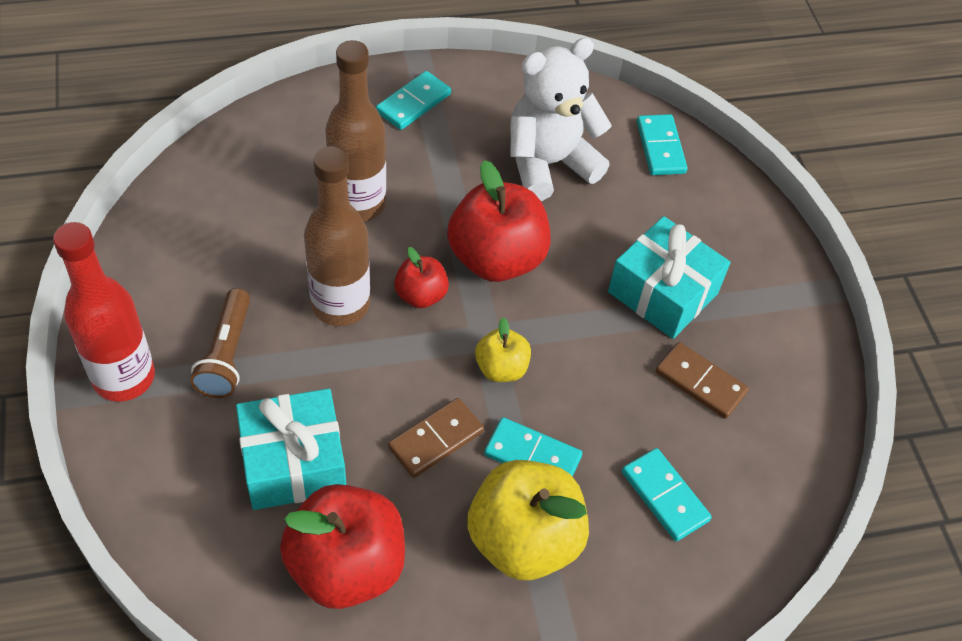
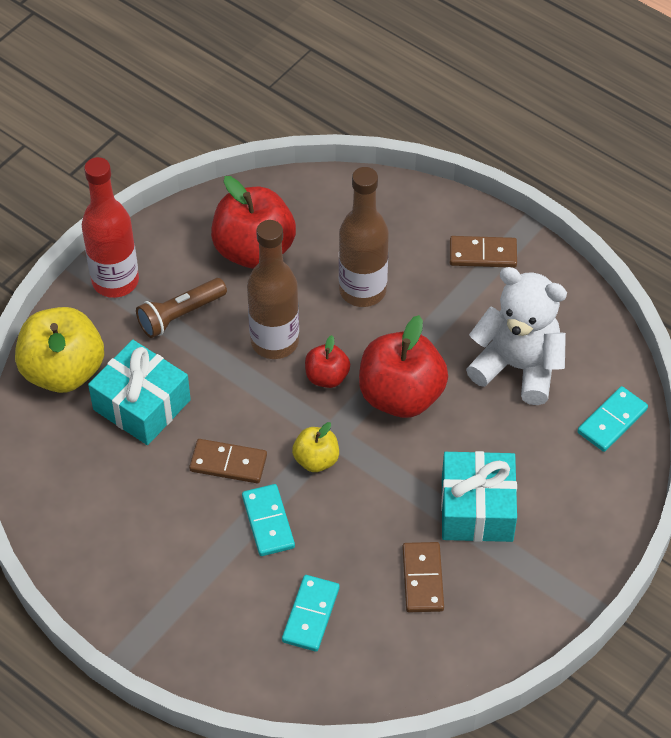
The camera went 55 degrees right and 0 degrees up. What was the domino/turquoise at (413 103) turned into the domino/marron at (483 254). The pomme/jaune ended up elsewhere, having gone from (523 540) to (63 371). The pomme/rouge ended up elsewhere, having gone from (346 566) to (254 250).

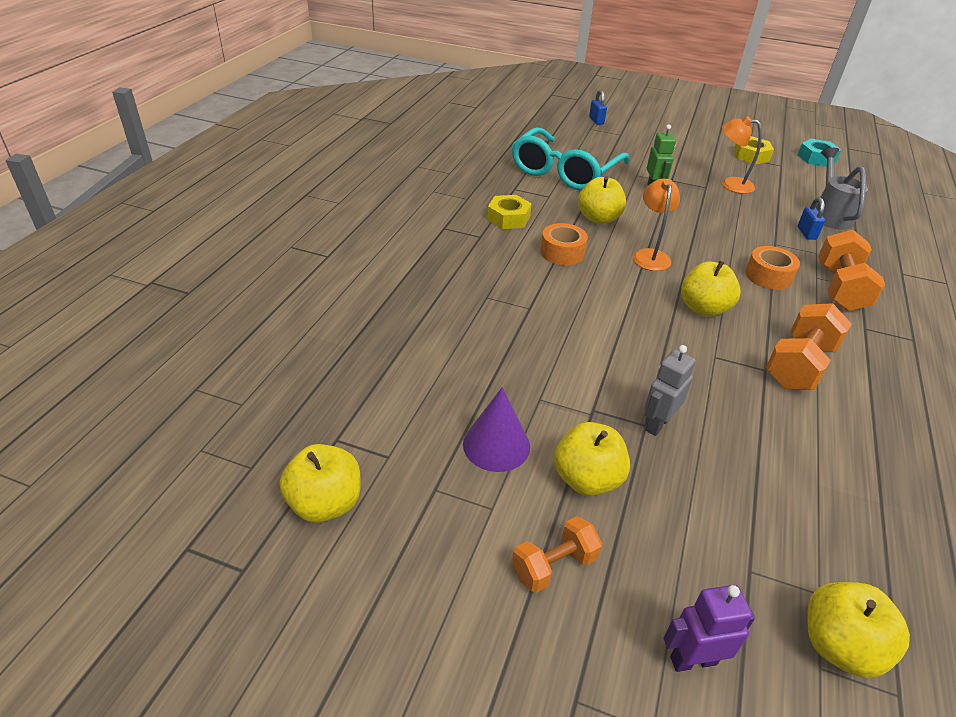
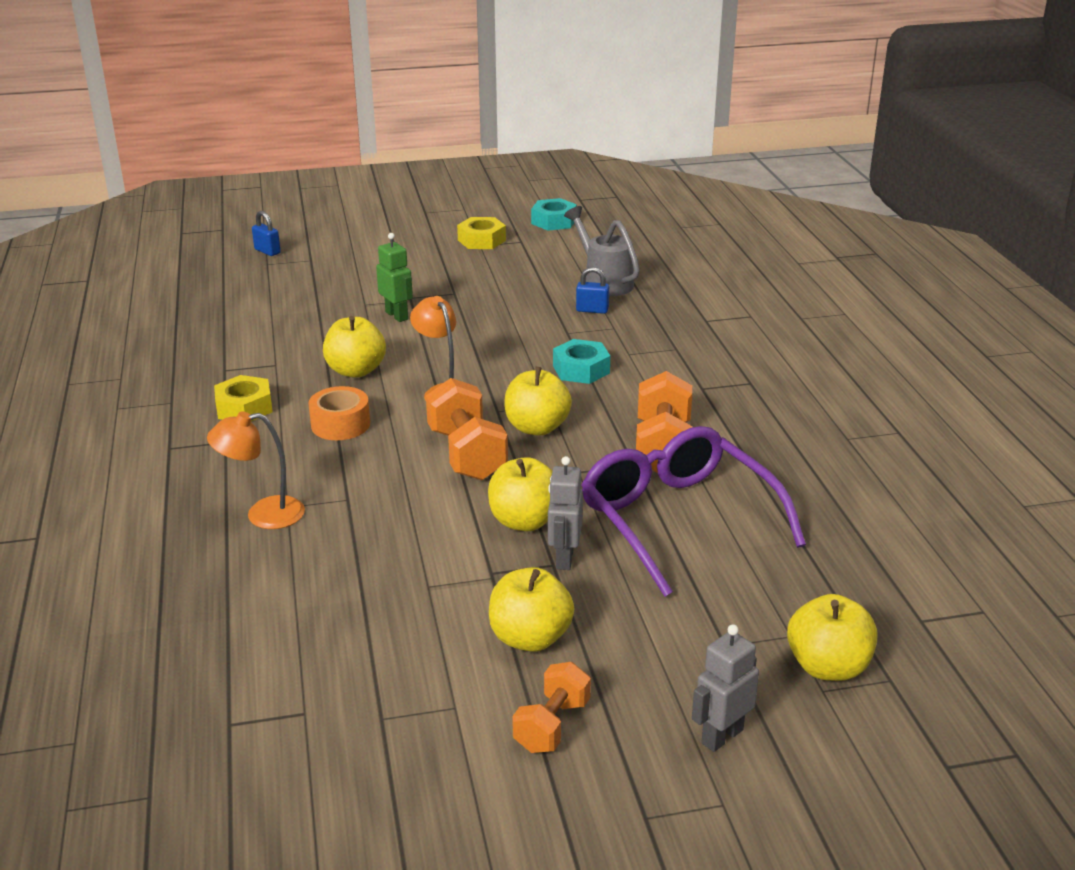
The camera went 30 degrees left and 10 degrees down. The lampe/orange ended up elsewhere, having gone from (730 184) to (263 514). The second view lost the lunettes/turquoise at (564 172). The cadenas/bleu at (806 233) ended up facing another way, 45 degrees counterclockwise from before. The haltère/orange ended up elsewhere, having gone from (840 289) to (467 454). Where the ruban adhésif/orange stood at (768 276), the écrou/turquoise came to stand at (581 369). The second view lost the cône/violet at (496 445). The pomme/jaune ended up elsewhere, having gone from (325 503) to (524 521). What was the robot/violet at (693 660) turned into the robot/gris at (721 736). The second view gained the lunettes/violet at (678 520).

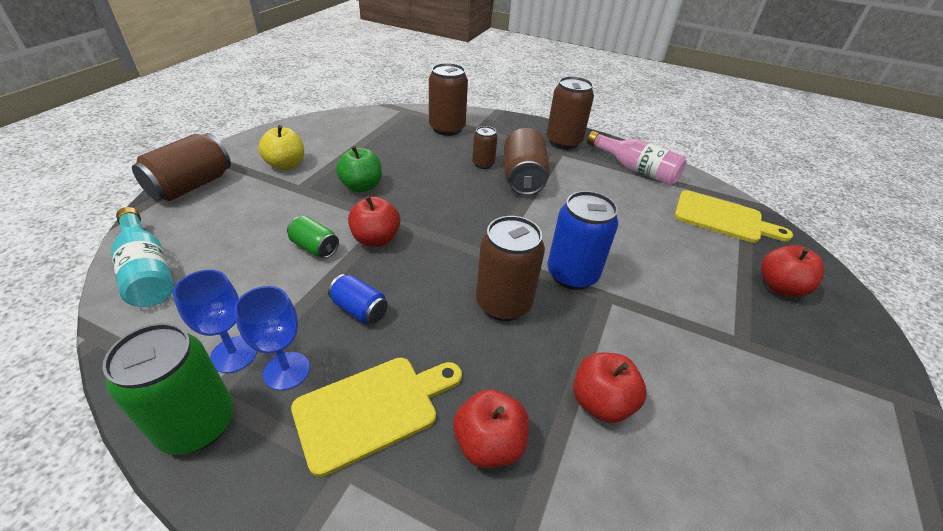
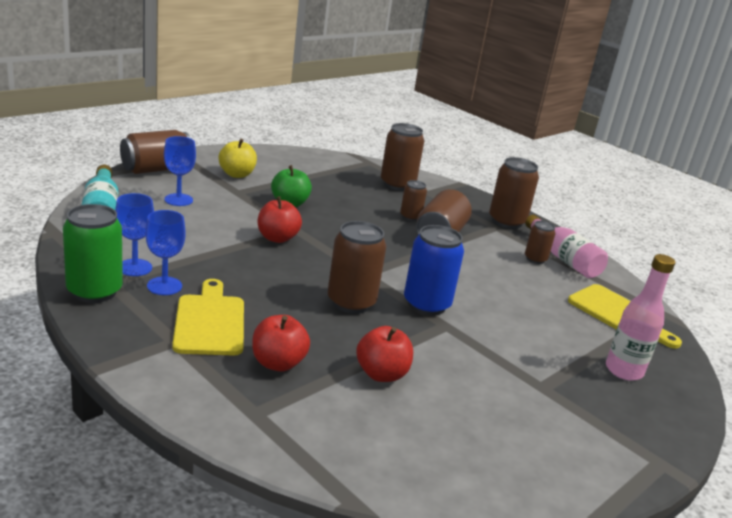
The camera went 20 degrees right and 15 degrees down. The second view lost the canette/vert at (315 247). Where the pomme/rouge stood at (780 287), the bouteille/rose came to stand at (623 370). The second view lost the canette/bleu at (360 310). The planche à découper/jaune at (372 409) ended up facing another way, 90 degrees counterclockwise from before. The second view gained the verre à pied/bleu at (178 200). The second view gained the canette/marron at (535 259).

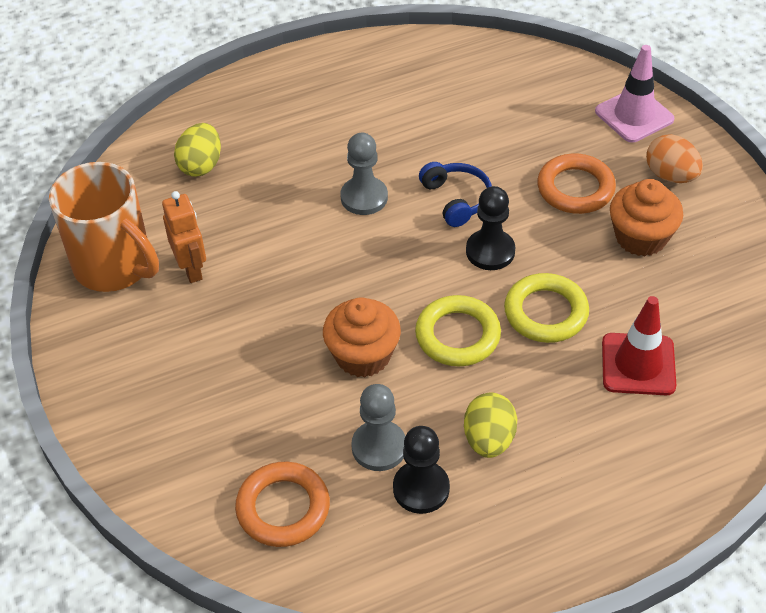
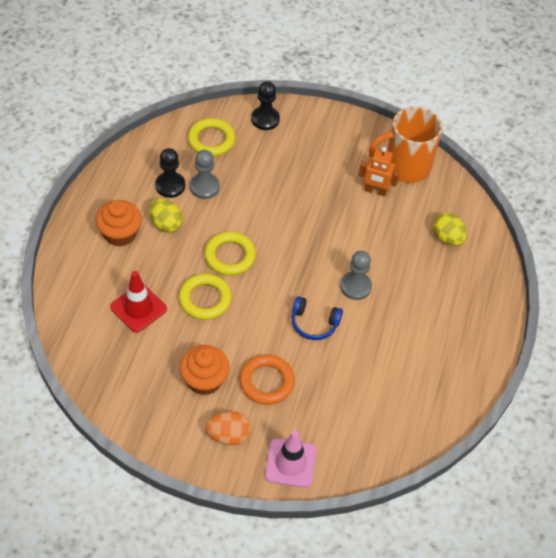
The camera went 125 degrees right and 5 degrees up. The pion/noir ended up elsewhere, having gone from (490 251) to (265 119). The muffin/orange ended up elsewhere, having gone from (363 355) to (120 233). What was the anneau/orange at (283 508) turned into the anneau/jaune at (211 140).

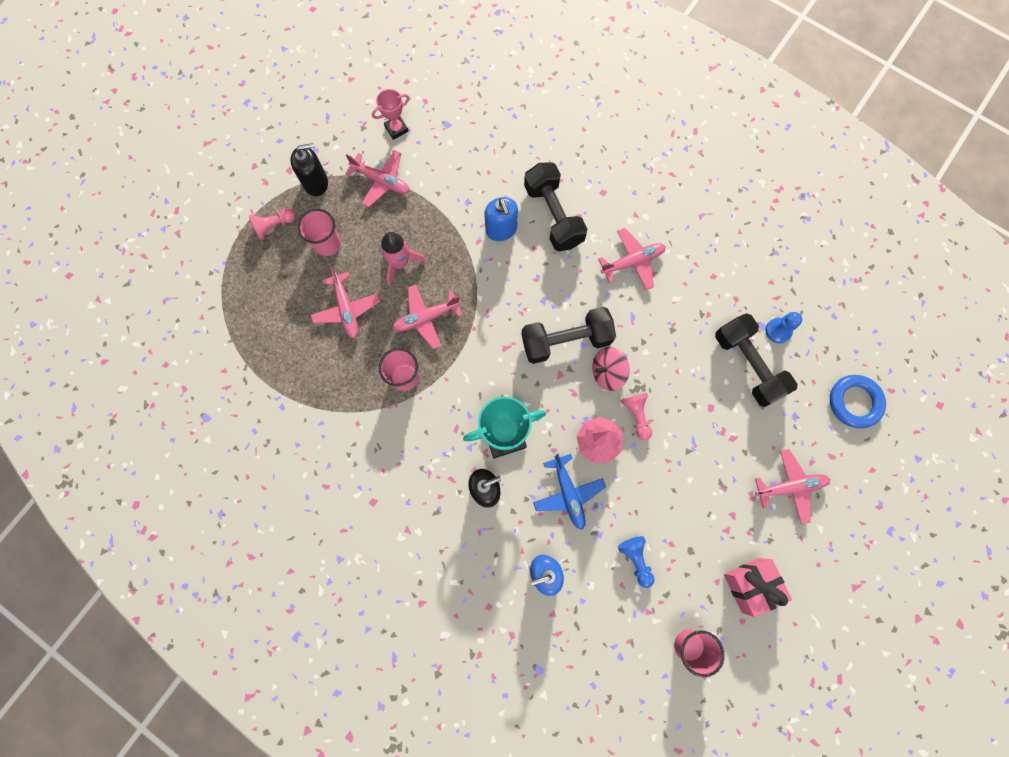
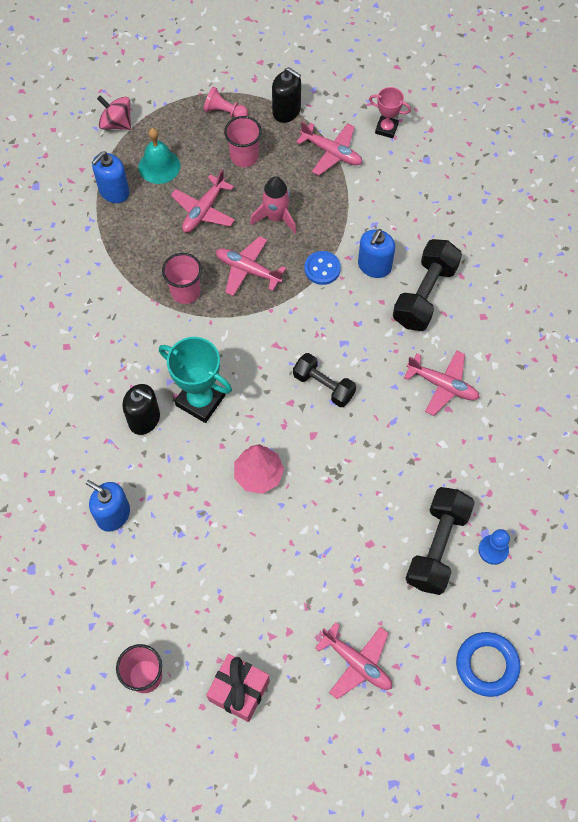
The camera went 50 degrees right and 10 degrees down. The avion/rose at (381 181) ended up facing another way, 45 degrees counterclockwise from before. The size of the haltère/noir at (566 341) changed by a factor of 0.66. The toupie/rose ended up elsewhere, having gone from (608 372) to (116 123). The second view lost the pion/rose at (636 415). The second view lost the avion/bleu at (568 493). The second view lost the pion/bleu at (636 559). The second view gained the cloche/turquoise at (159 166). The second view gained the distributeur de savon/bleu at (114 191). The second view gained the bouton/bleu at (322 269).

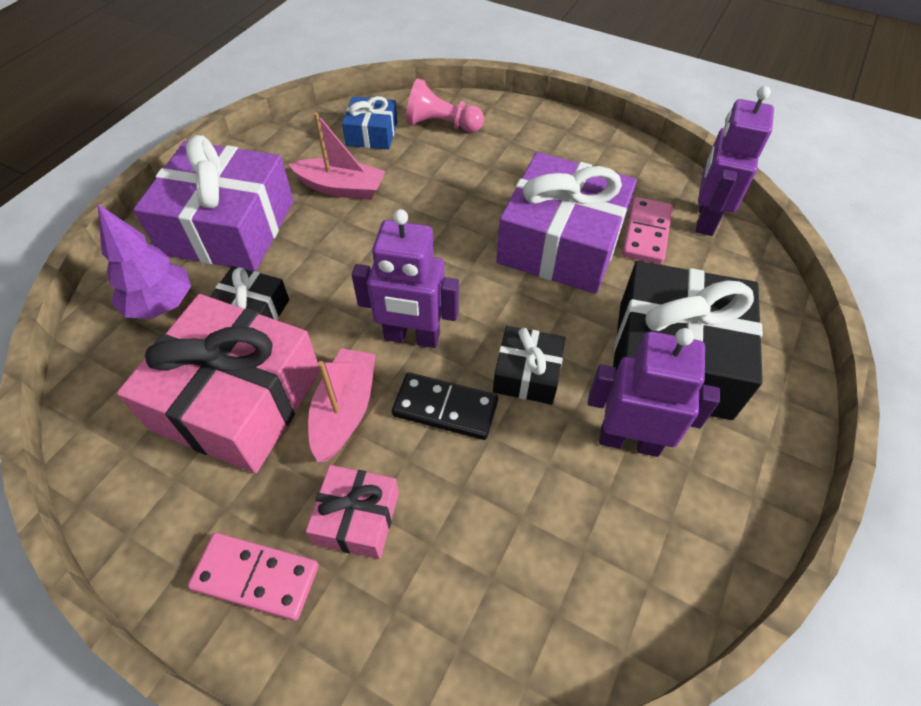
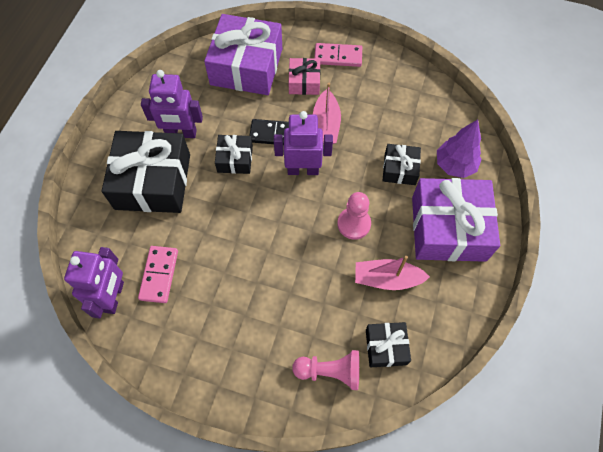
The camera went 170 degrees right and 10 degrees up. What was the cadeau/bleu at (372 134) turned into the cadeau/noir at (386 347). The cadeau/violet ended up elsewhere, having gone from (561 243) to (246 66). The second view lost the cadeau/rose at (237 400). The second view gained the pion/rose at (354 224).

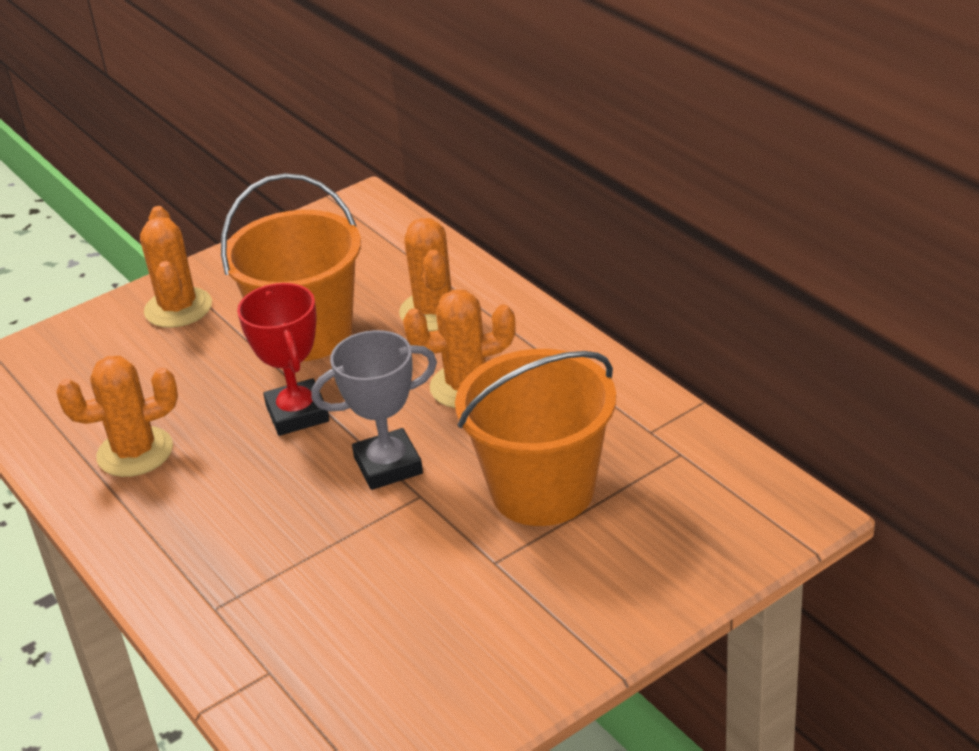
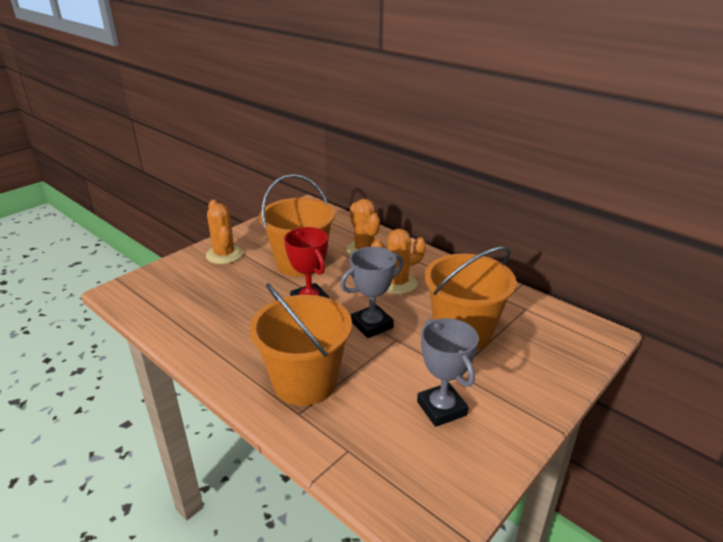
The camera went 15 degrees left and 5 degrees down. The second view lost the cactus/orange at (135 452). The second view gained the seau/orange at (305 382). The second view gained the trophée/gris at (441 408).

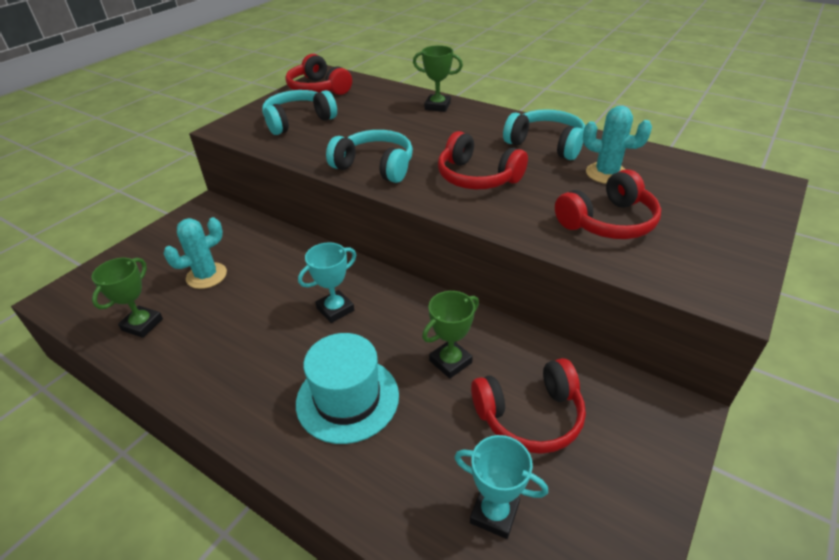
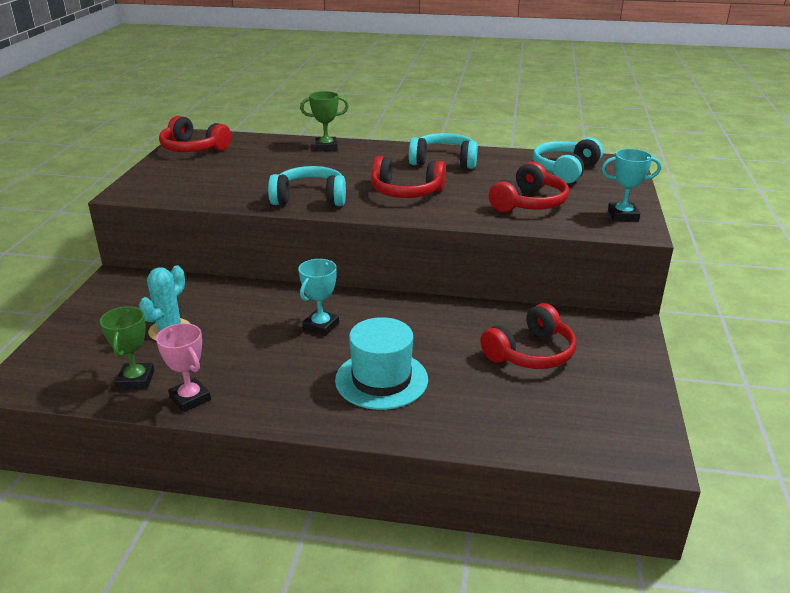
The camera went 25 degrees left and 10 degrees down. The casque audio/turquoise ended up elsewhere, having gone from (298 121) to (565 170). The second view lost the cactus/turquoise at (606 173). The second view lost the trophée/vert at (450 361). The trophée/turquoise ended up elsewhere, having gone from (494 513) to (623 215). The second view gained the trophée/rose at (190 398).

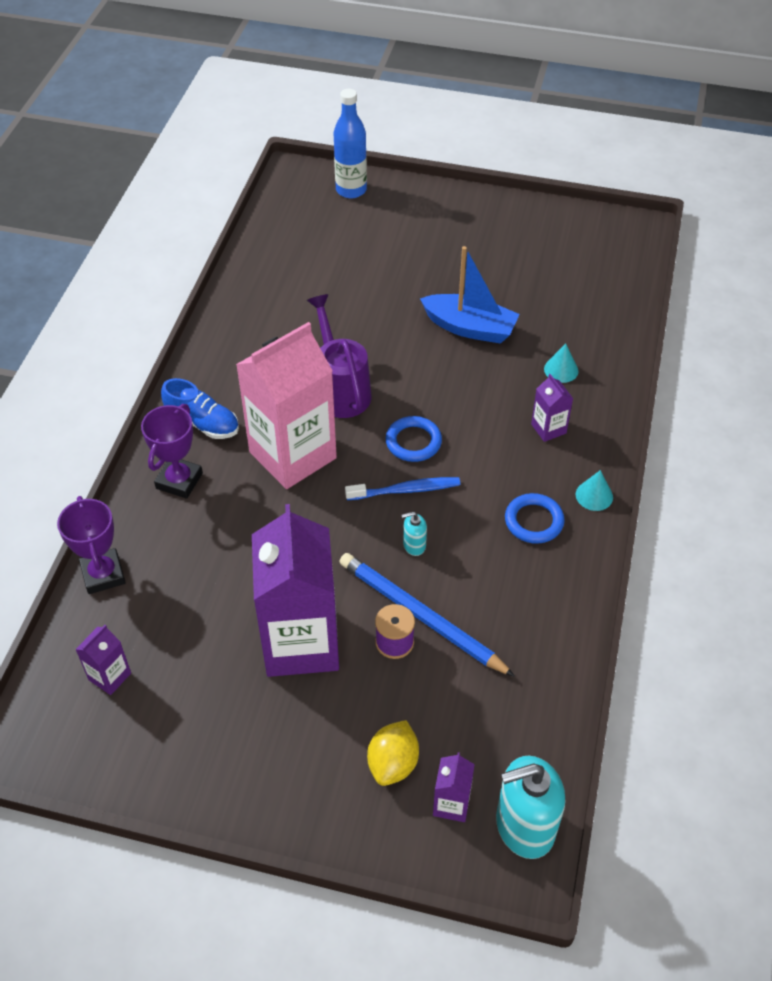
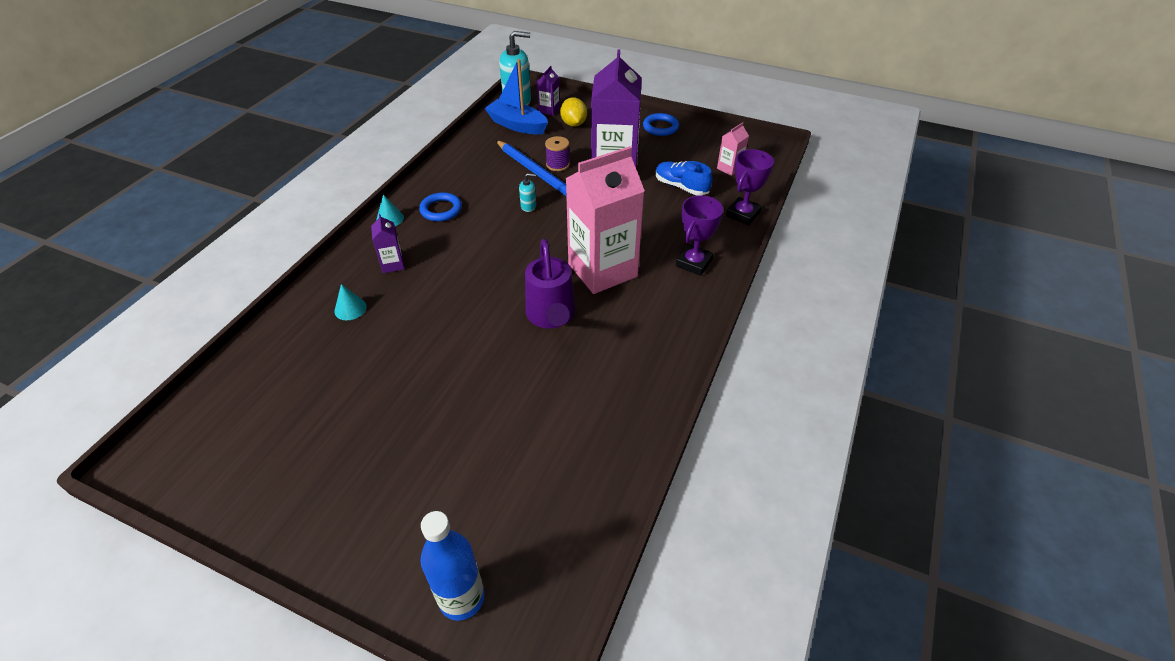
The camera went 170 degrees left and 5 degrees down. The bateau/bleu ended up elsewhere, having gone from (470 328) to (517 125). The chaussure/bleu ended up elsewhere, having gone from (202 423) to (681 187). The anneau/bleu ended up elsewhere, having gone from (413 442) to (660 127). The second view lost the brosse à dents/bleu at (405 490). The trophée/violet at (103 574) ended up facing another way, 45 degrees clockwise from before. What was the brique de lait/violet at (110 676) turned into the brique de lait/rose at (729 168). The citron/jaune at (393 763) ended up facing another way, 45 degrees counterclockwise from before.

